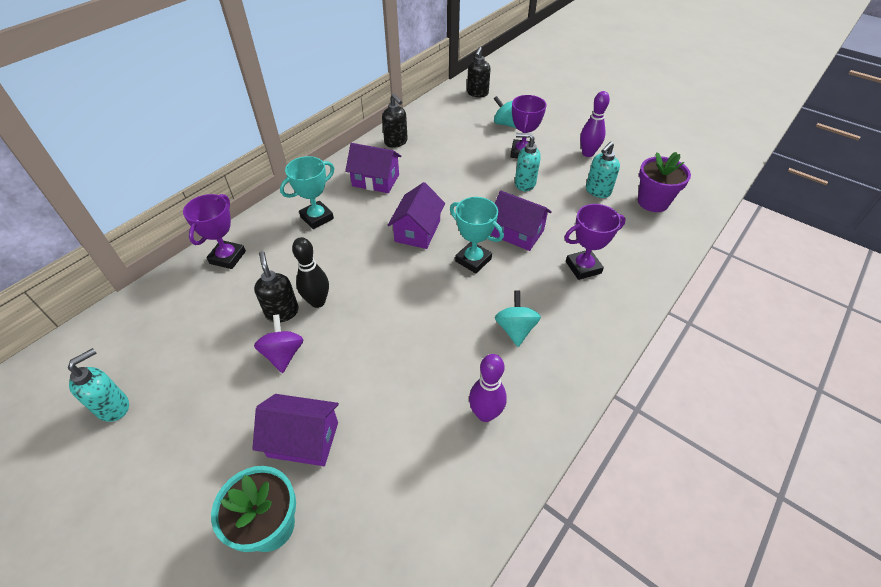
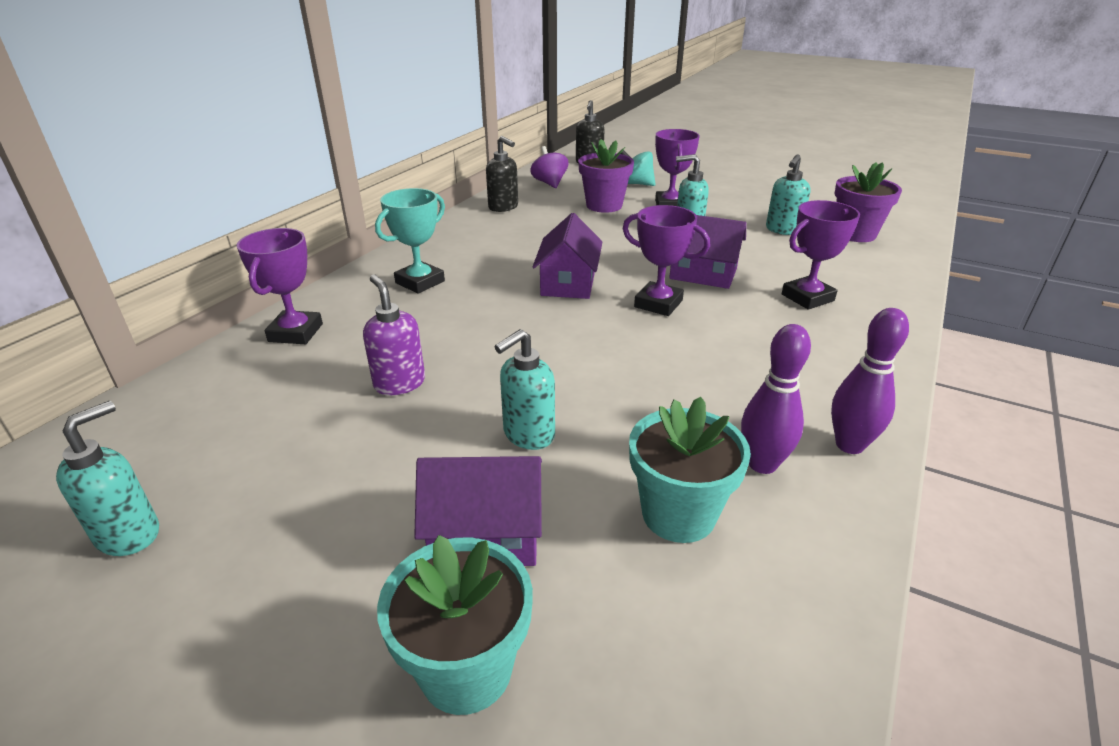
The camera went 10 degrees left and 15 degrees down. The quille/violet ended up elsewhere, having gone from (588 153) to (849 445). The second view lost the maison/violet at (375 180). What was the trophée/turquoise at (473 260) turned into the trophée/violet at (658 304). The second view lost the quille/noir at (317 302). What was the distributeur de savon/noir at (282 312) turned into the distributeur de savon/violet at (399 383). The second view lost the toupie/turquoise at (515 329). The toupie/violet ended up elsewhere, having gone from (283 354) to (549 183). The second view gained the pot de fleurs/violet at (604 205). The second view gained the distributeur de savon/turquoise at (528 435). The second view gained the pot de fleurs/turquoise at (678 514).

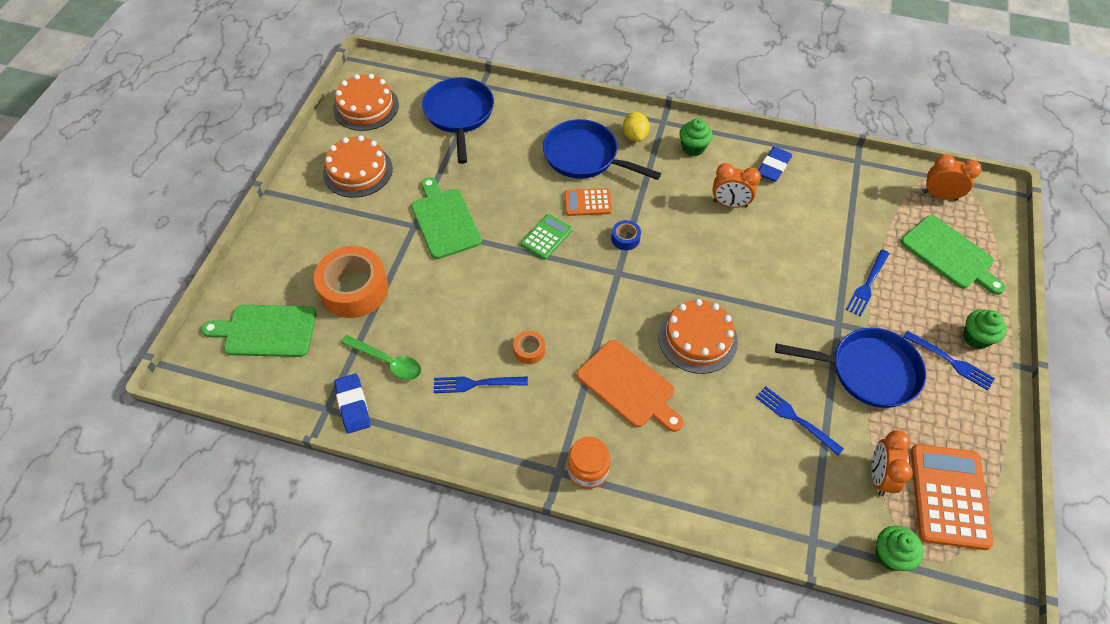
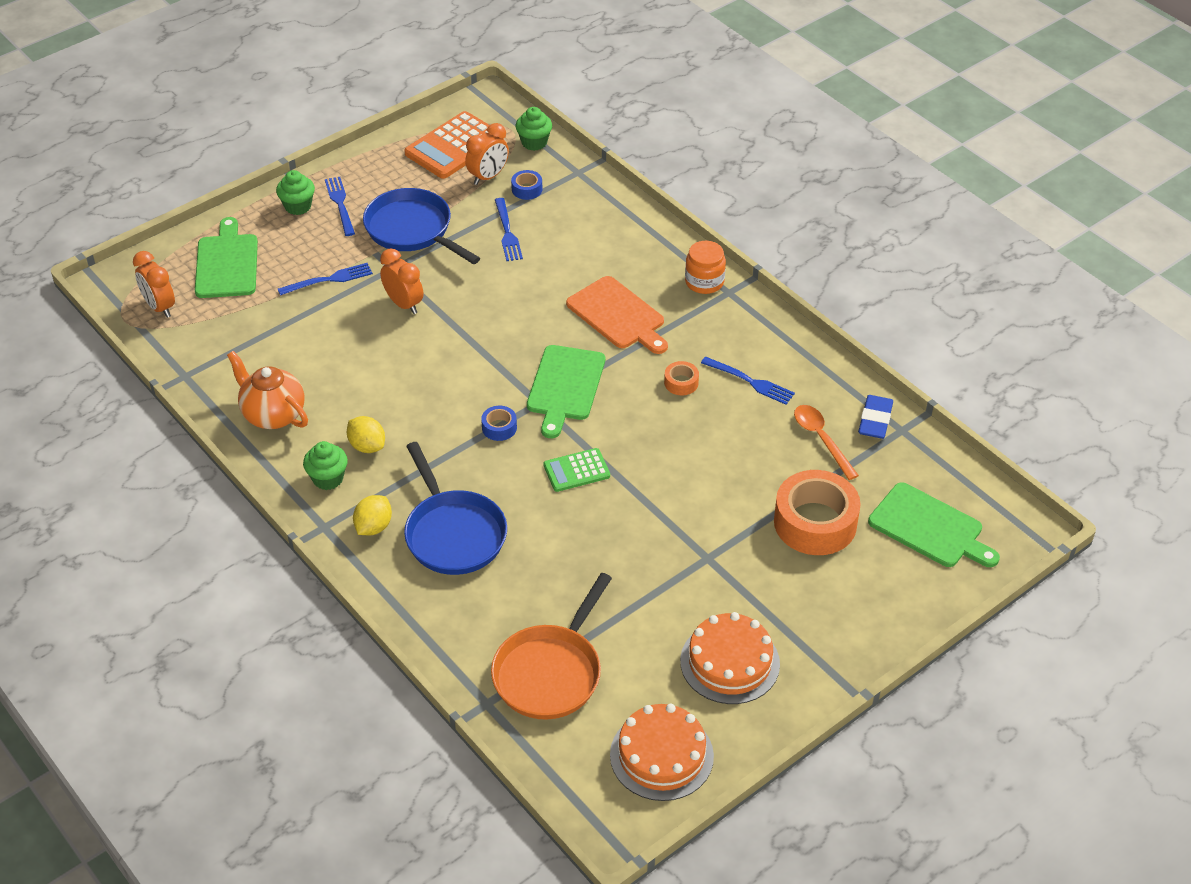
The camera went 145 degrees left and 10 degrees down. What was the poêle/bleu at (459 115) turned into the poêle/orange at (550 672). Where the gomme/bleu stood at (773 167), the théière/orange came to stand at (273 415). The réveil/orange ended up elsewhere, having gone from (730 204) to (404 304). The planche à découper/vert ended up elsewhere, having gone from (444 220) to (565 386). The second view lost the calculatrice/orange at (588 202). The second view lost the gâteau/orange at (697 338). What was the cuillère/vert at (387 361) turned into the cuillère/orange at (821 439). The planche à découper/orange at (628 386) ended up facing another way, 150 degrees clockwise from before. The second view gained the ruban adhésif/bleu at (527 189). The second view gained the citron/jaune at (367 446).

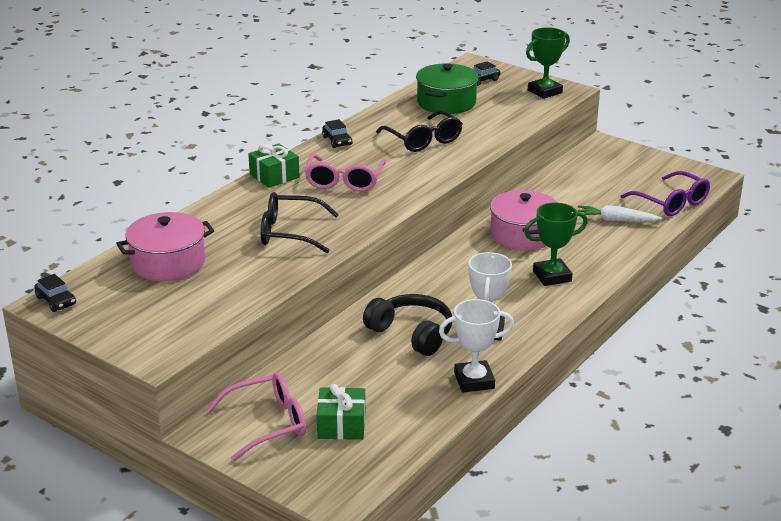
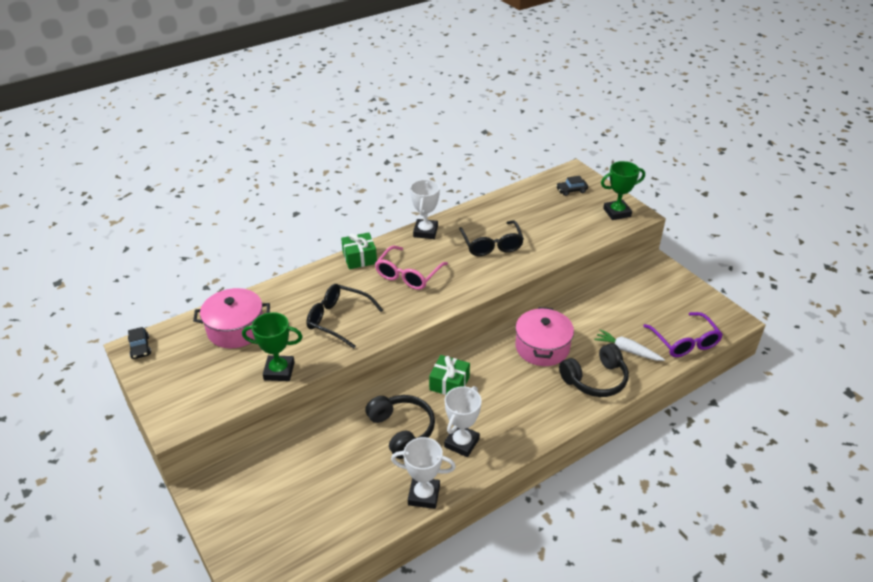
The camera went 20 degrees right and 10 degrees up. The second view lost the marmite/vert at (446 102). Where the voiture/noir stood at (337 141), the trophée/blanc came to stand at (425 232). The trophée/vert ended up elsewhere, having gone from (552 276) to (279 371). The second view lost the lunettes/rose at (267 424). The cadeau/vert ended up elsewhere, having gone from (341 425) to (449 383). The second view gained the casque audio/noir at (595 379).

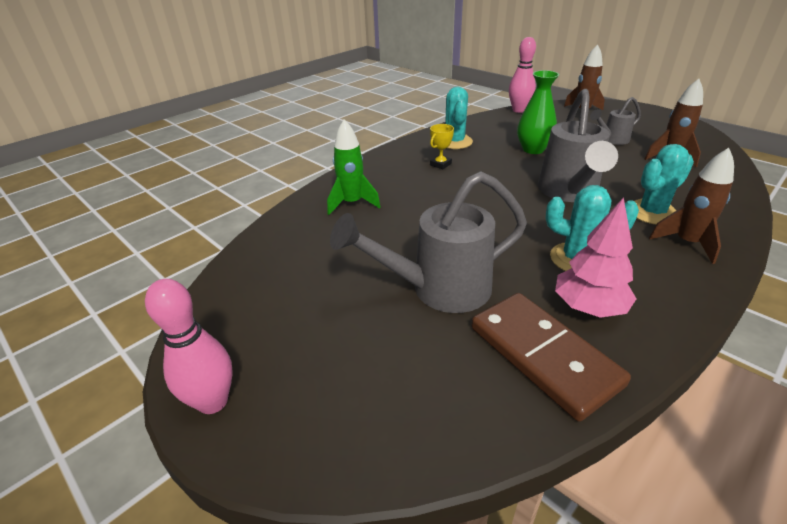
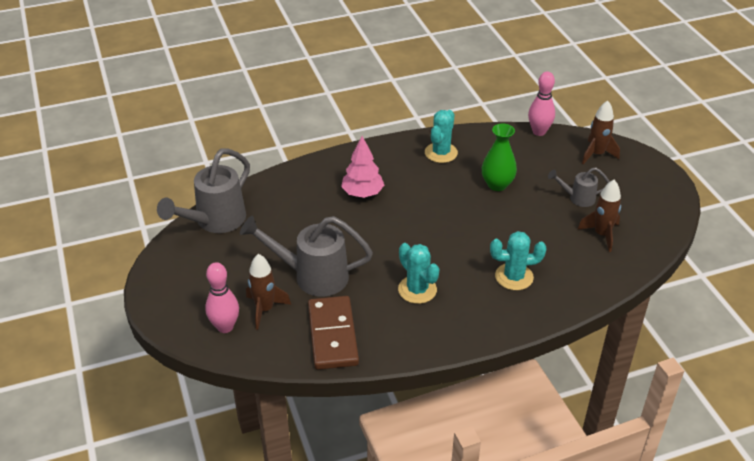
The camera went 25 degrees right and 5 degrees up. The arrosoir/gris ended up elsewhere, having gone from (569 193) to (214 222). The second view lost the fusée/vert at (352 203). The second view lost the trophée/jaune at (440 164). The fusée/marron ended up elsewhere, having gone from (686 243) to (265 309). The arbre/rose ended up elsewhere, having gone from (588 307) to (362 193). The quille/rose ended up elsewhere, having gone from (213 401) to (225 327).

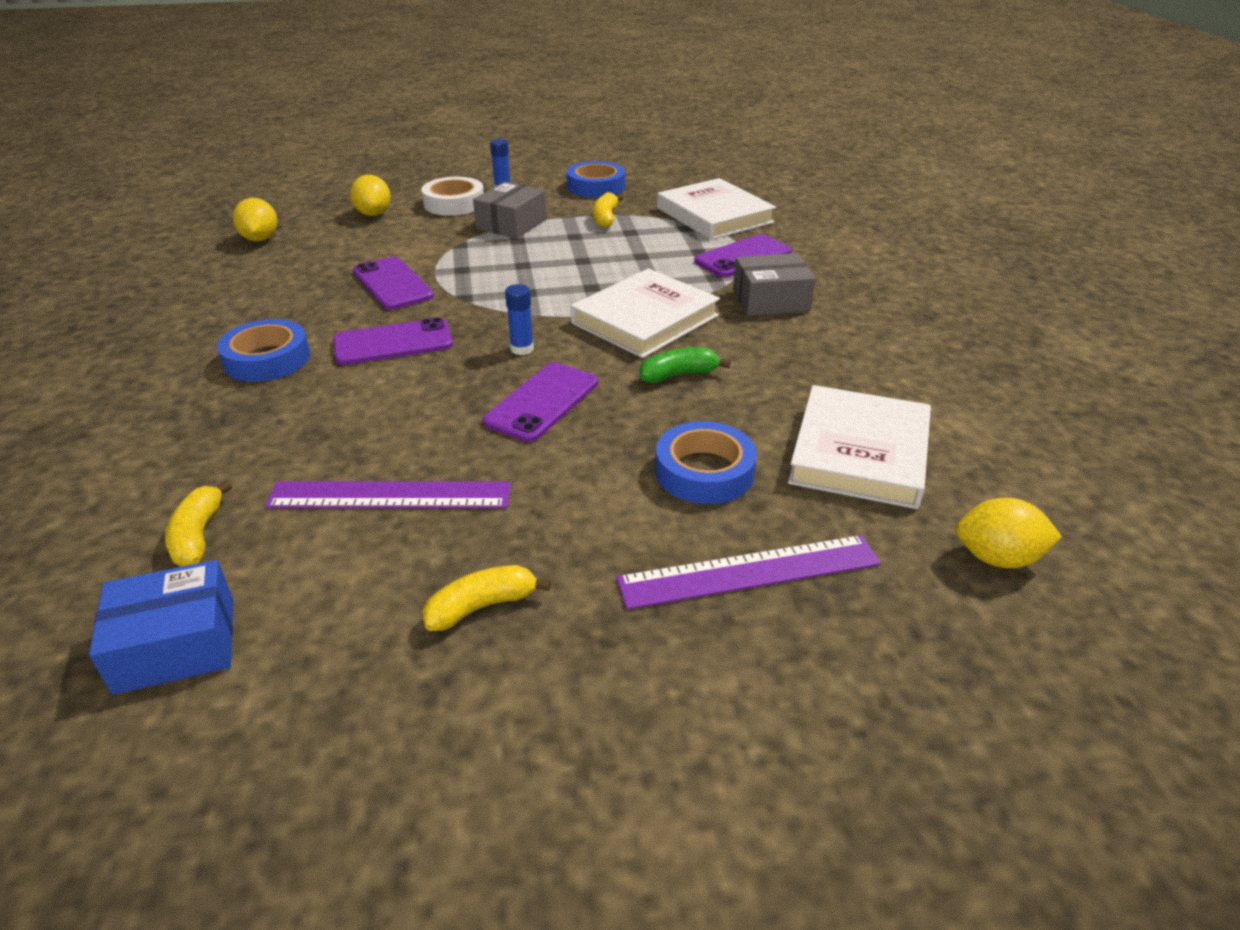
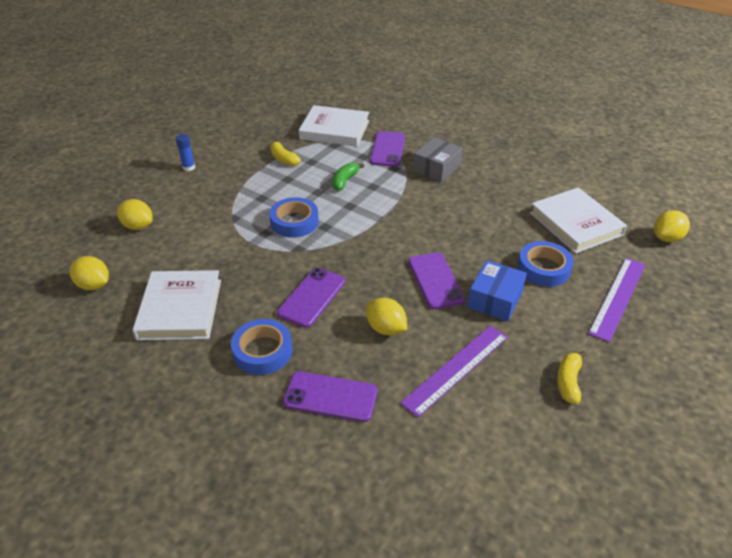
The camera went 45 degrees left and 5 degrees up. The ruban adhésif/bleu ended up elsewhere, having gone from (596 186) to (294 222). The second view lost the ruban adhésif/blanc at (454 203). The second view lost the boîte/gris at (511 224). The téléphone/violet ended up elsewhere, having gone from (392 284) to (330 397). The livre/blanc ended up elsewhere, having gone from (645 319) to (180 309). The second view lost the bâton de colle/bleu at (522 349). The banane/vert ended up elsewhere, having gone from (679 375) to (345 181). The second view lost the banane/jaune at (198 536). The boîte/bleu ended up elsewhere, having gone from (176 645) to (495 299). The second view gained the citron/jaune at (386 328).

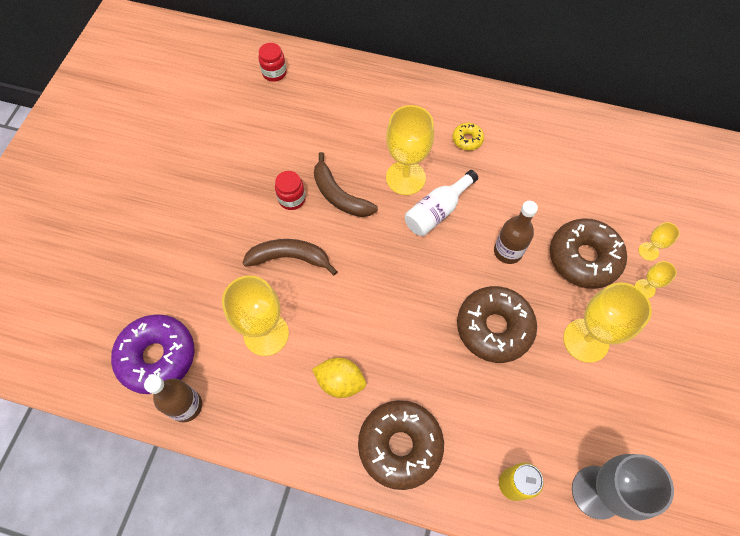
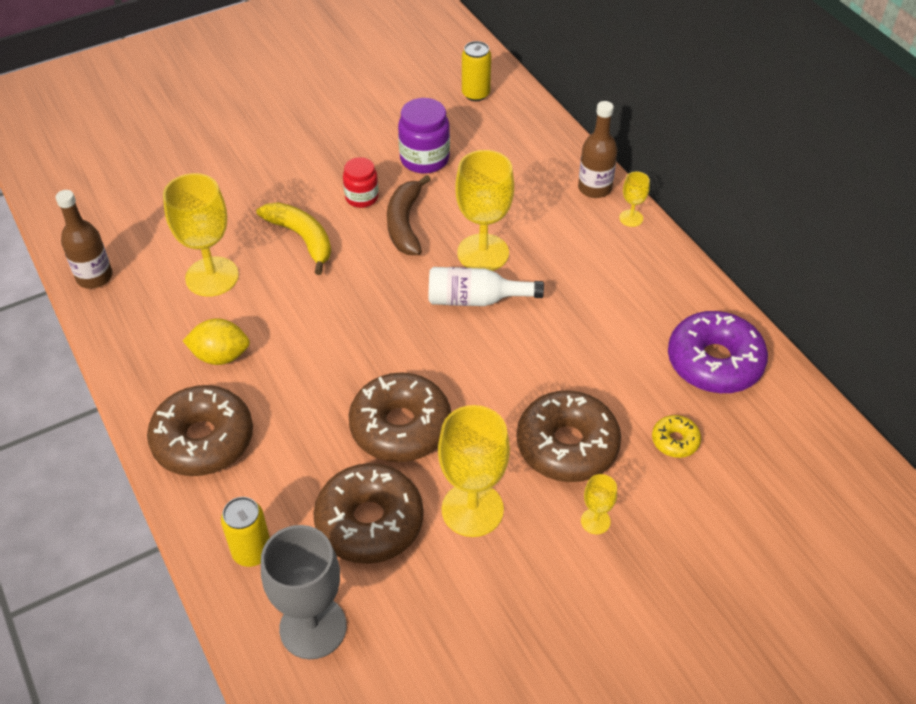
The camera went 45 degrees right and 15 degrees down. Where the bocal/rouge stood at (274 73), the canette/jaune came to stand at (475 94). The beignet/jaune ended up elsewhere, having gone from (467 139) to (675 441). The bouteille/marron ended up elsewhere, having gone from (508 251) to (594 188). The verre à pied/jaune ended up elsewhere, having gone from (648 251) to (631 218). What was the banane/marron at (289 258) turned into the banane/jaune at (302 238). The beignet/violet ended up elsewhere, having gone from (157 357) to (714 362). The citron/jaune at (340 382) ended up facing another way, 60 degrees counterclockwise from before. The second view gained the bocal/violet at (424 159). The second view gained the beignet/marron at (369 522).

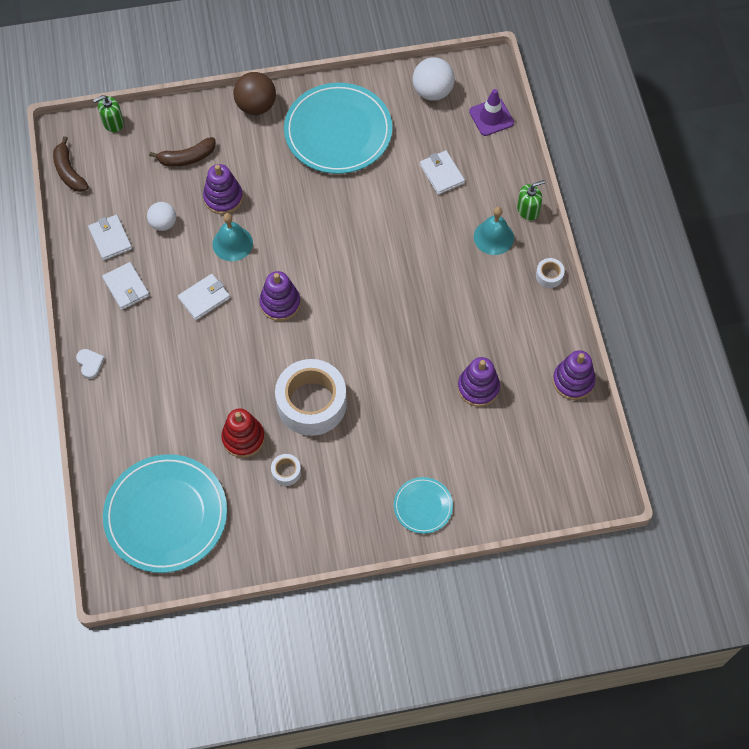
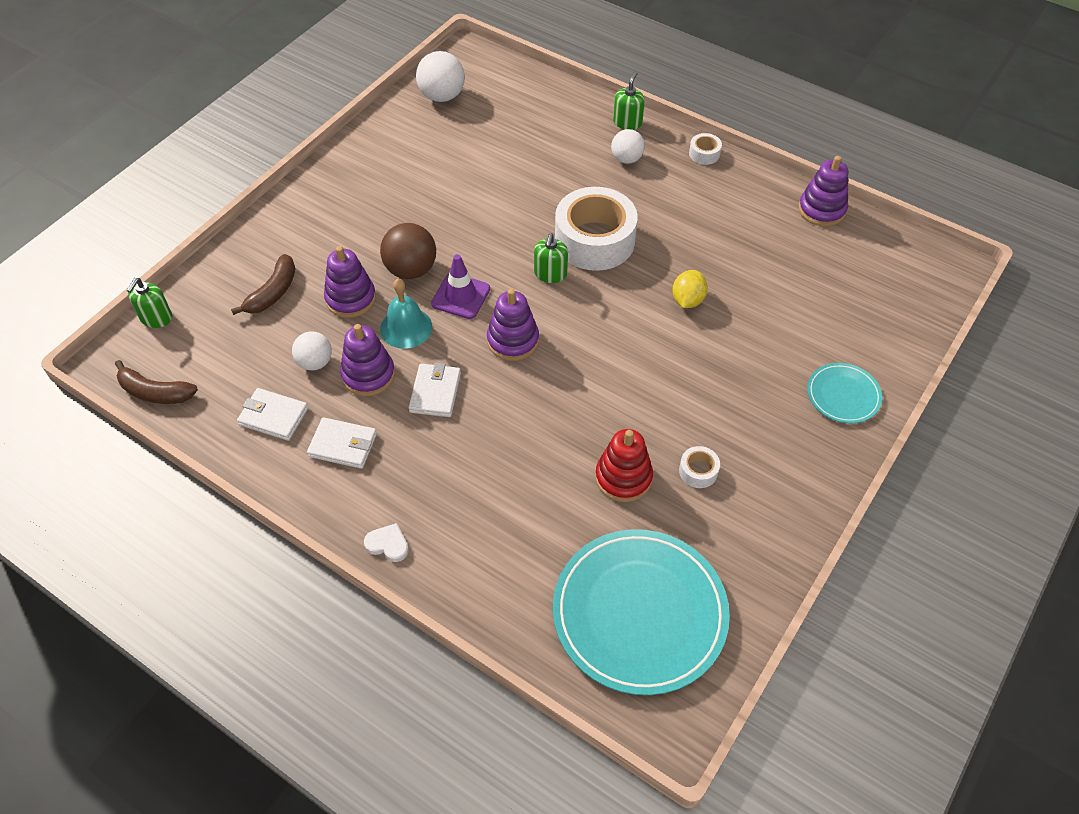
The camera went 45 degrees left and 10 degrees down. The balle/marron ended up elsewhere, having gone from (256 106) to (411 269). The second view lost the assiette/turquoise at (338 131). The cône de chantier/violet ended up elsewhere, having gone from (491 117) to (461 296). The second view lost the portefeuille/blanc at (442 174). Where the cloche/turquoise stood at (493 237), the balle/blanc came to stand at (626 159). The jouet à empiler/violet ended up elsewhere, having gone from (478 388) to (368 375). The ruban adhésif/blanc ended up elsewhere, having gone from (311 403) to (594 240). The second view gained the distributeur de savon/vert at (550 274). The second view gained the citron/jaune at (687 300).

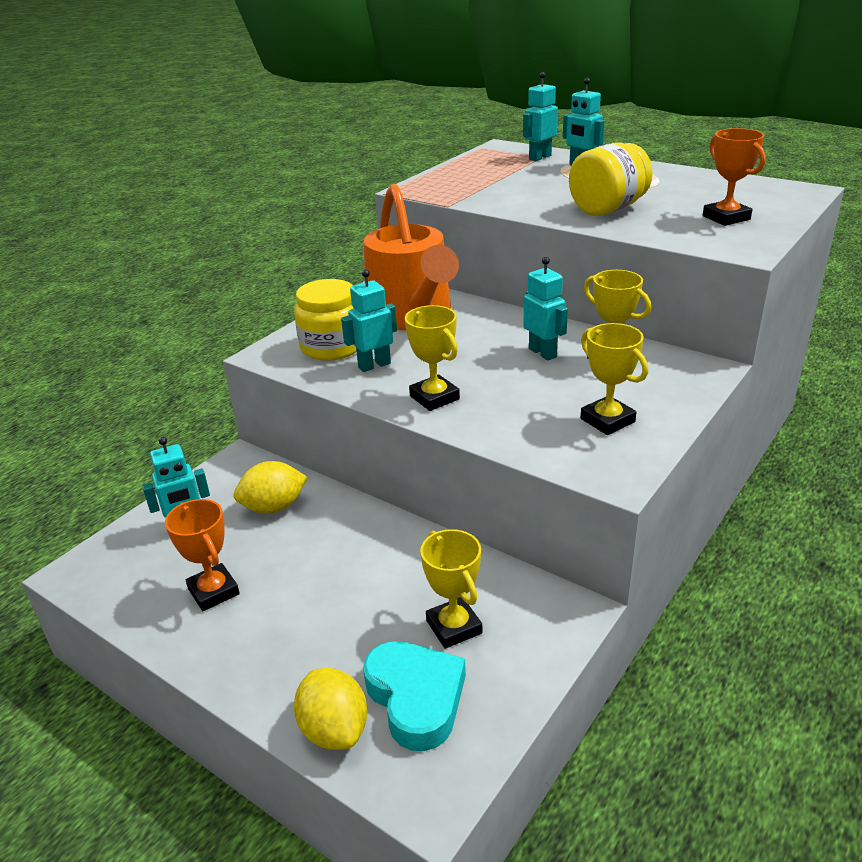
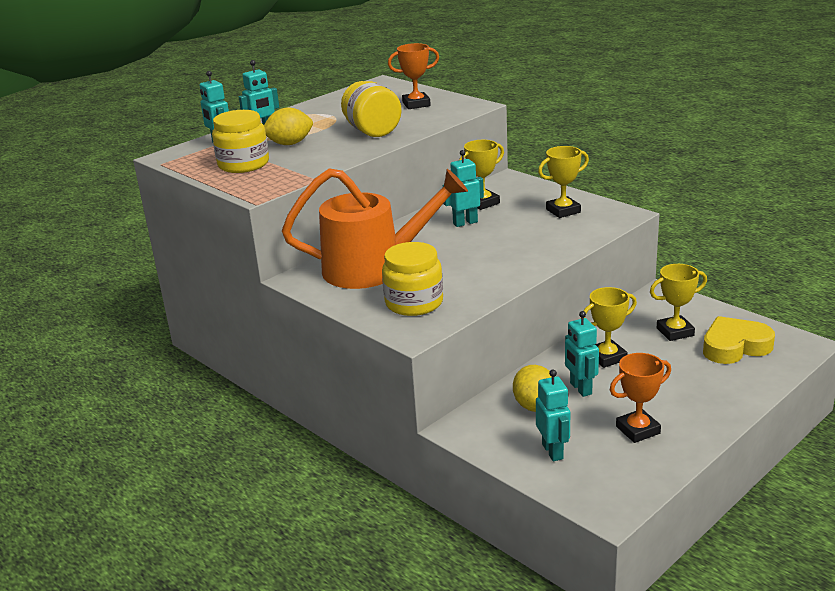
The camera went 80 degrees left and 5 degrees down. The robot/turquoise ended up elsewhere, having gone from (374 365) to (580 389). The trophée/jaune ended up elsewhere, having gone from (434 398) to (607 357). What was the cœur/turquoise at (416 698) turned into the cœur/jaune at (734 346). The citron/jaune ended up elsewhere, having gone from (334 729) to (289 144). The second view gained the bocal/jaune at (243 164).

